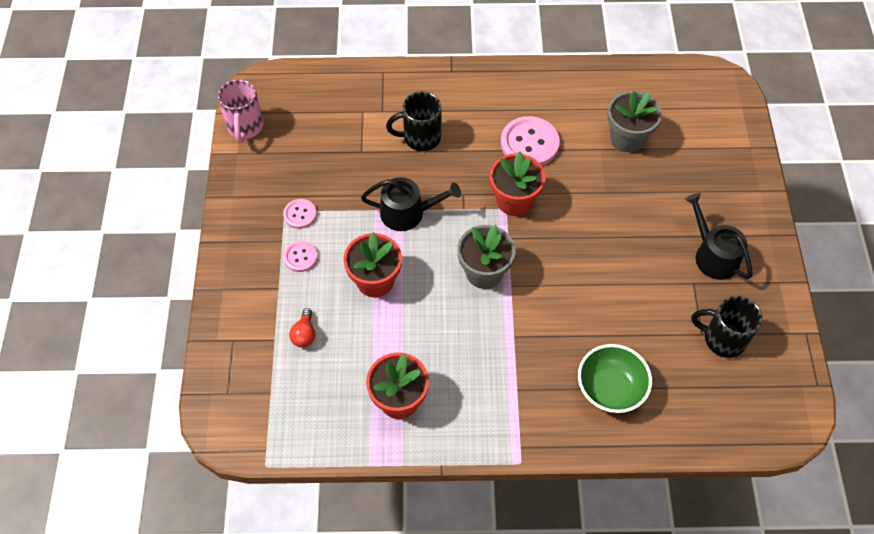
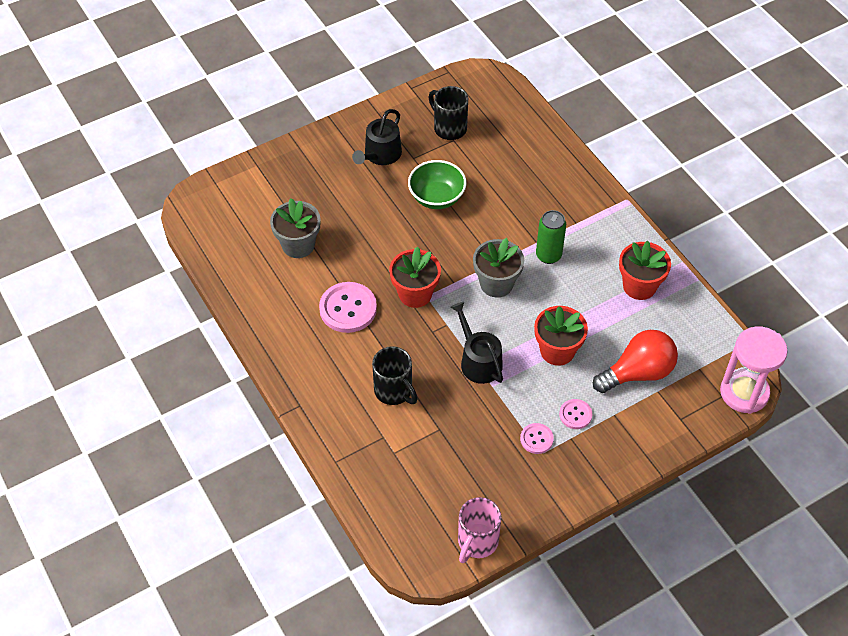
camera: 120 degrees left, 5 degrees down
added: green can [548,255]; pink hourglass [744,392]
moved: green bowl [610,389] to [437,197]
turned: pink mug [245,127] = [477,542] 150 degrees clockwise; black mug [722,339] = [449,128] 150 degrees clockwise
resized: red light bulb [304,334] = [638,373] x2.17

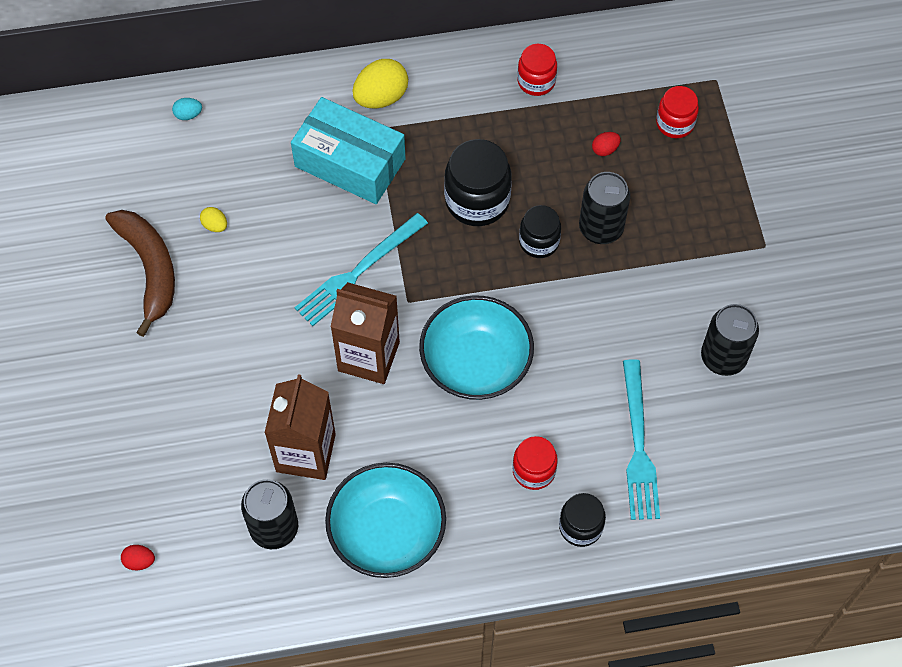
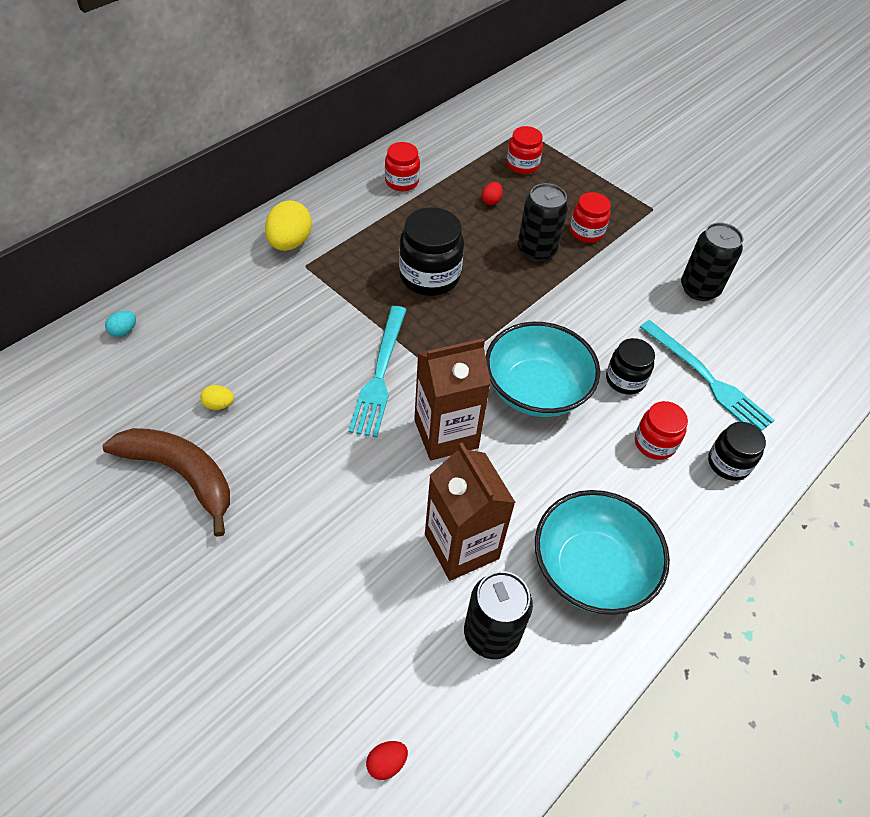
camera: 40 degrees left, 10 degrees down
removed: turquoise box [350,163]
added: red jar [586,232]
moved: black jar [539,242] to [625,380]

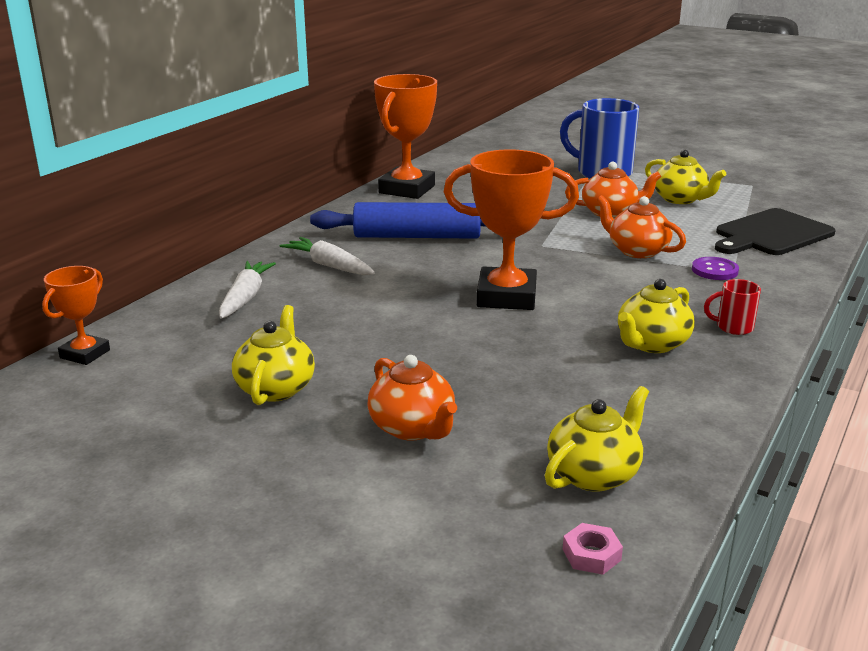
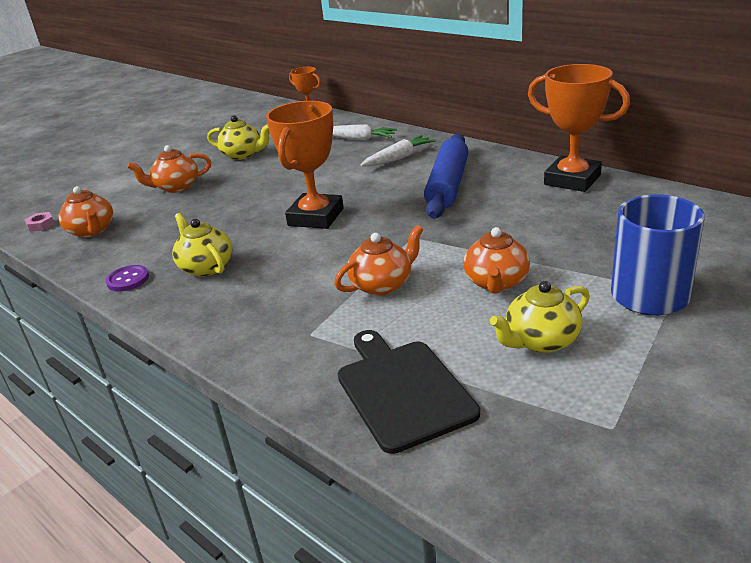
camera: 105 degrees right, 5 degrees up
removed: red mug [733,327]
moved: purple button [714,270] to [128,280]
recoloured: yellow teapot [594,474] to orange teapot [92,231]

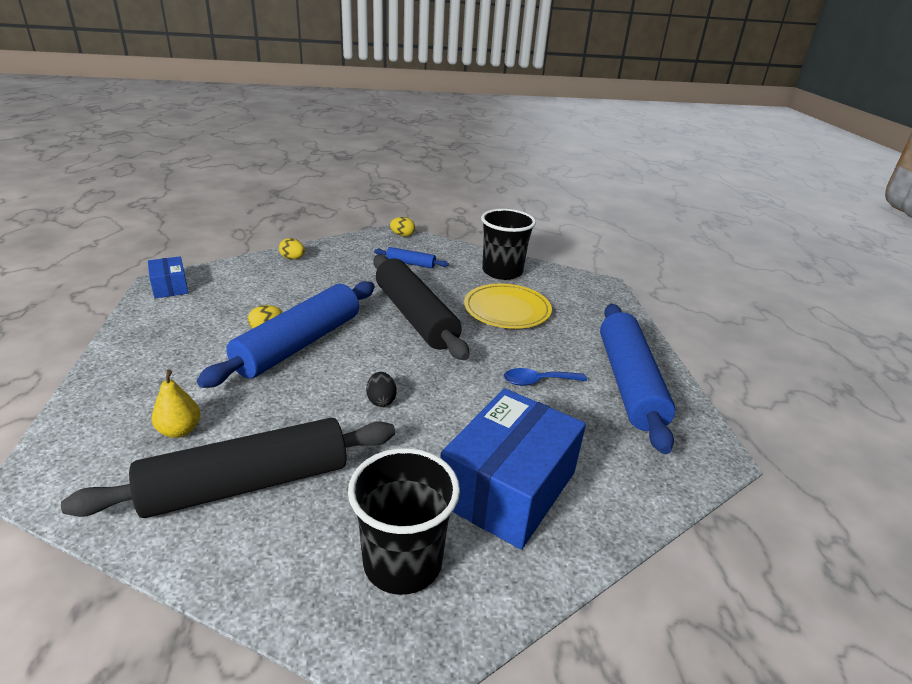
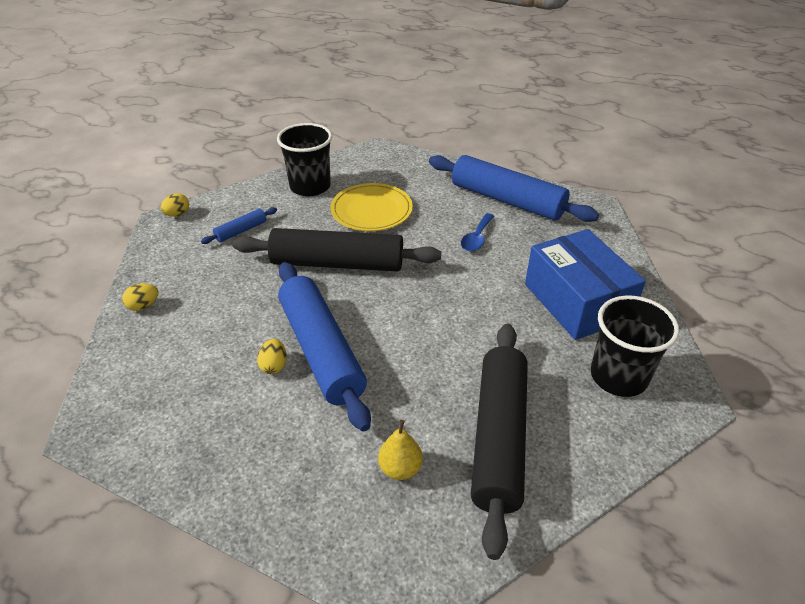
camera: 55 degrees left, 10 degrees up
removed: blue box [170,287]; black egg [381,400]

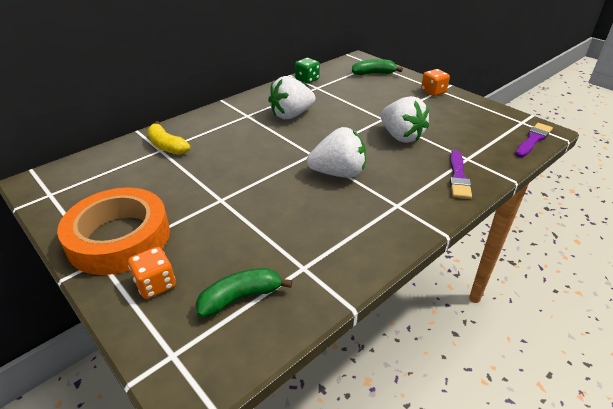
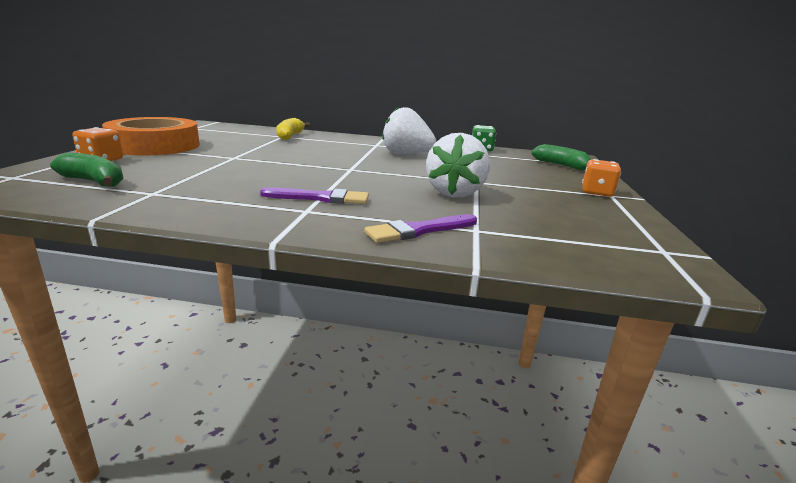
camera: 50 degrees right, 15 degrees down
removed: white strawberry [338,173]
moved: purple brush [533,139] to [320,198]

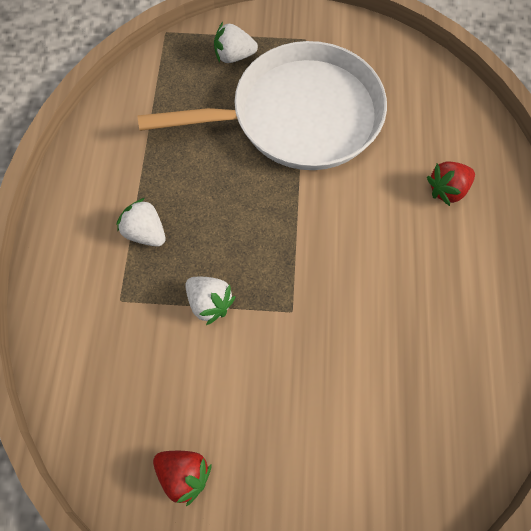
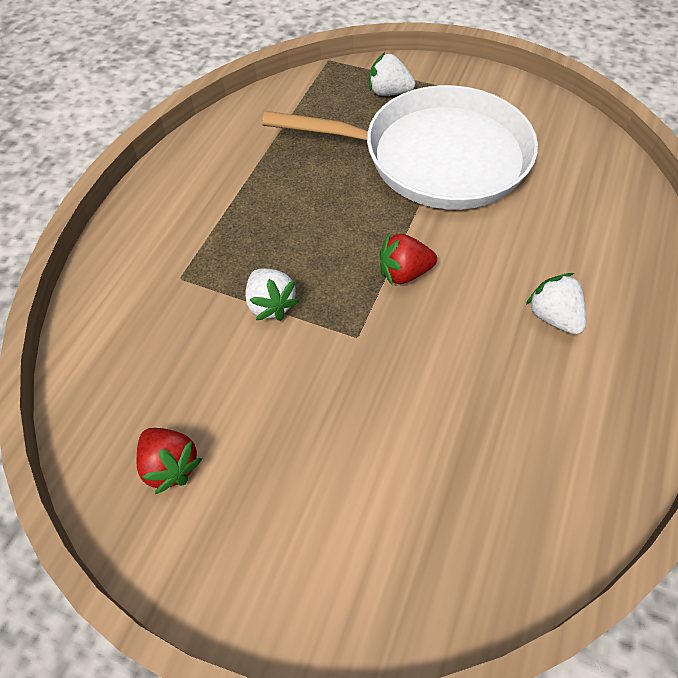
camera: 20 degrees right, 10 degrees down
moved: white strawberry [145,233] to [553,317]; red strawberry [447,190] to [404,273]

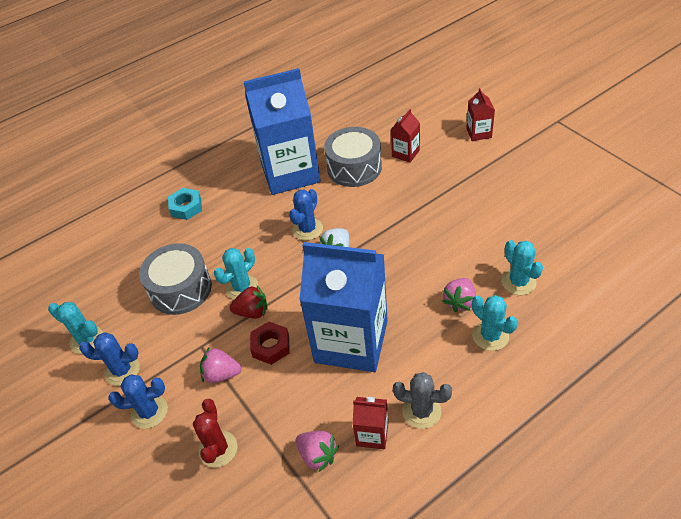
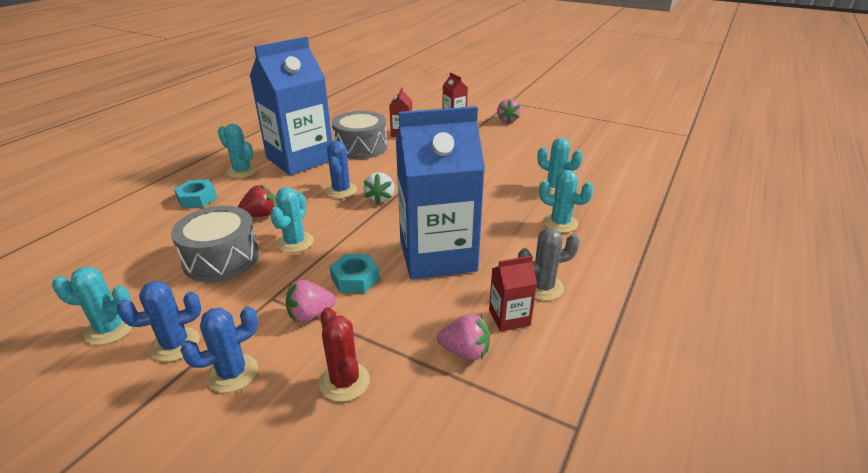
camera: 30 degrees left, 15 degrees down
added: turquoise cactus [242,171]
moved: red strawberry [252,312] to [260,215]; pink strawberry [460,301] to [507,120]
recoloured: red nut [271,346] to turquoise nut [355,278]

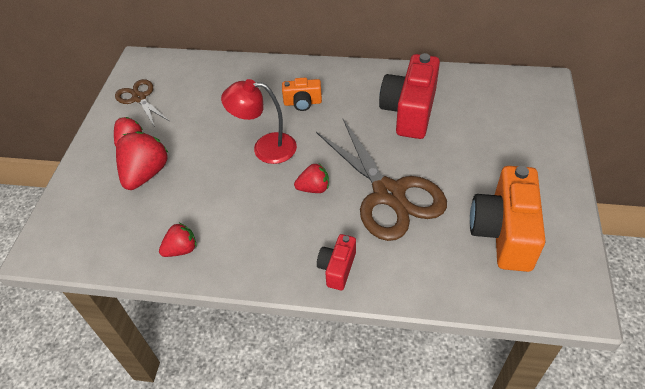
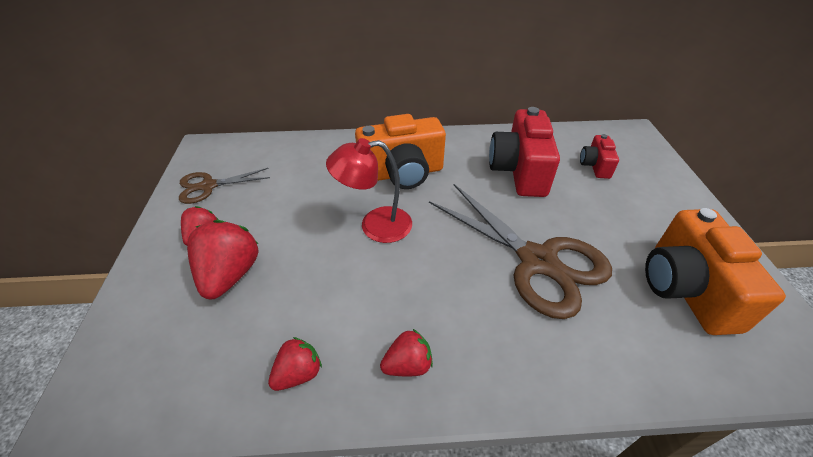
camera: 15 degrees left, 5 degrees down
moved: red strawberry [314,188] to [407,365]; red camera [337,268] to [595,166]
turned: brown scissors [139,98] = [208,186] 60 degrees counterclockwise
resized: orange camera [302,103] = [402,173] x1.95

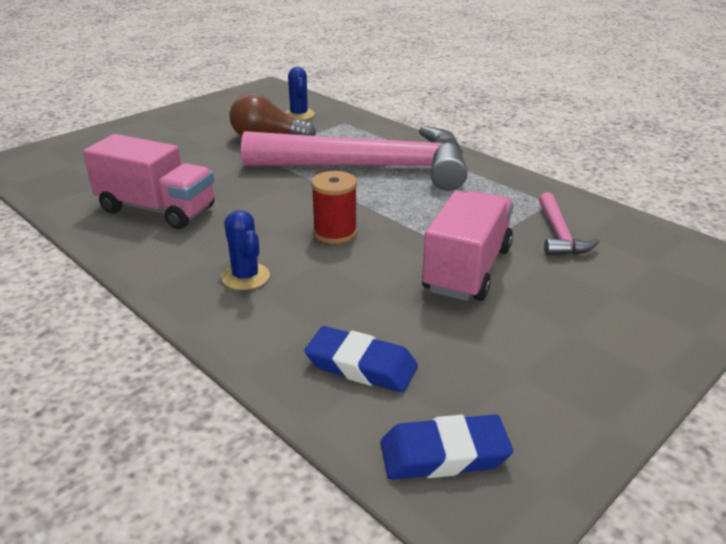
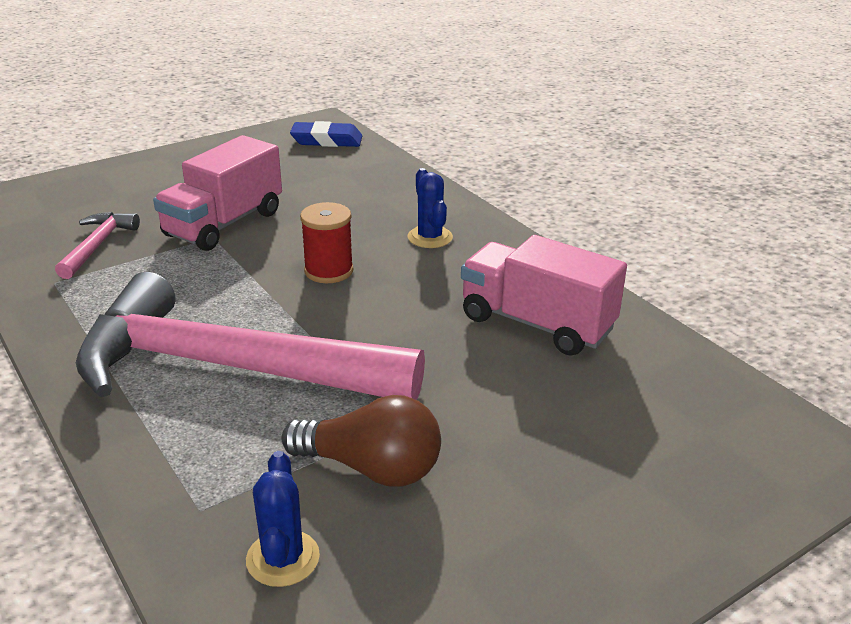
camera: 170 degrees left, 0 degrees up
removed: blue eraser [361,365]

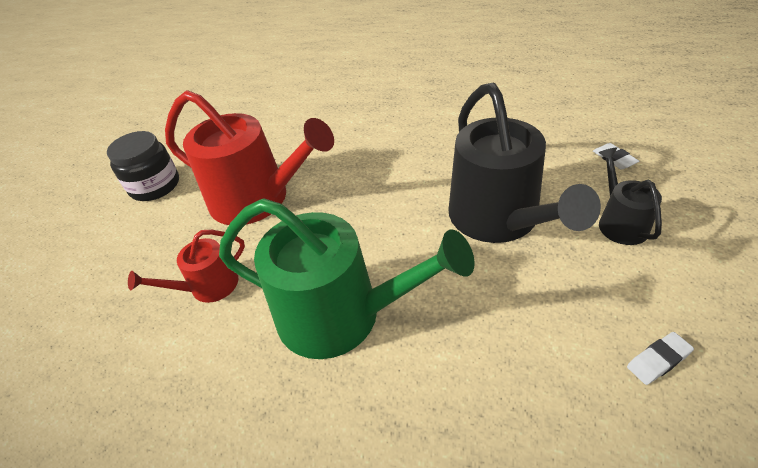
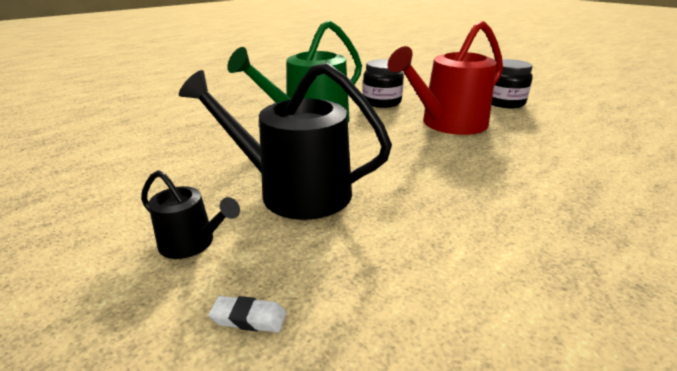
camera: 120 degrees right, 15 degrees down
removed: white eraser [658,360]
replaced: red watering can [208,287] to black jar [382,102]

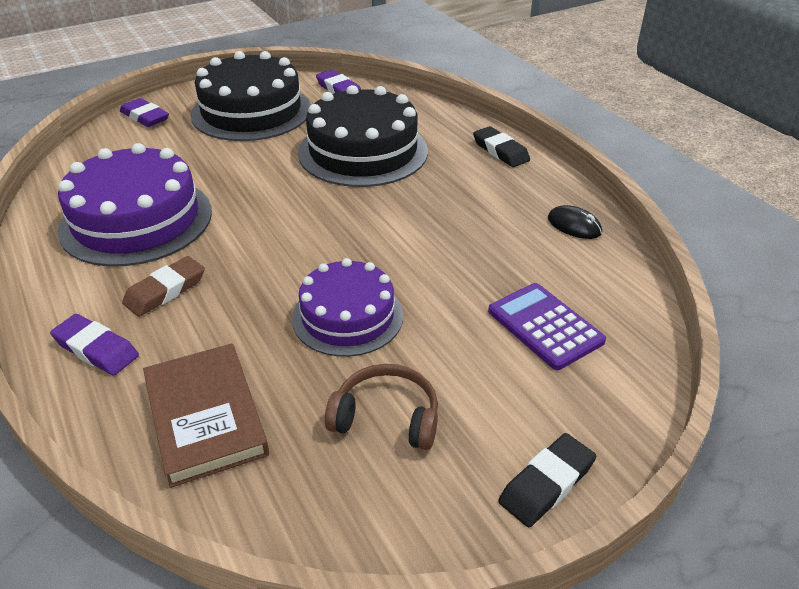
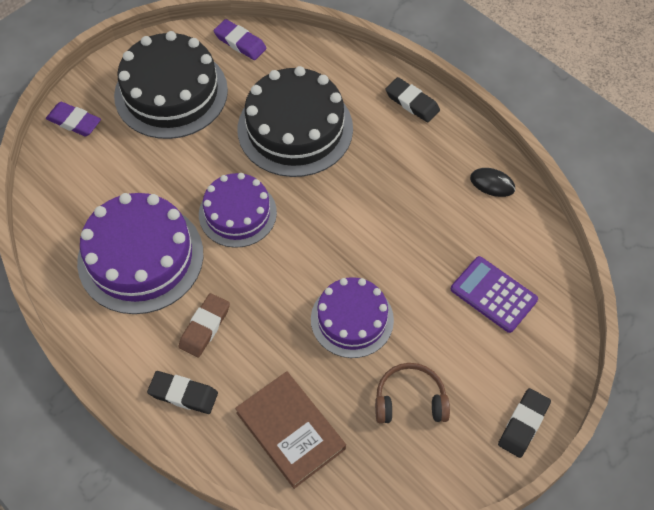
camera: 15 degrees left, 20 degrees up
added: purple cake [237,213]
recoloured: purple eraser [96,349] to black eraser [183,394]

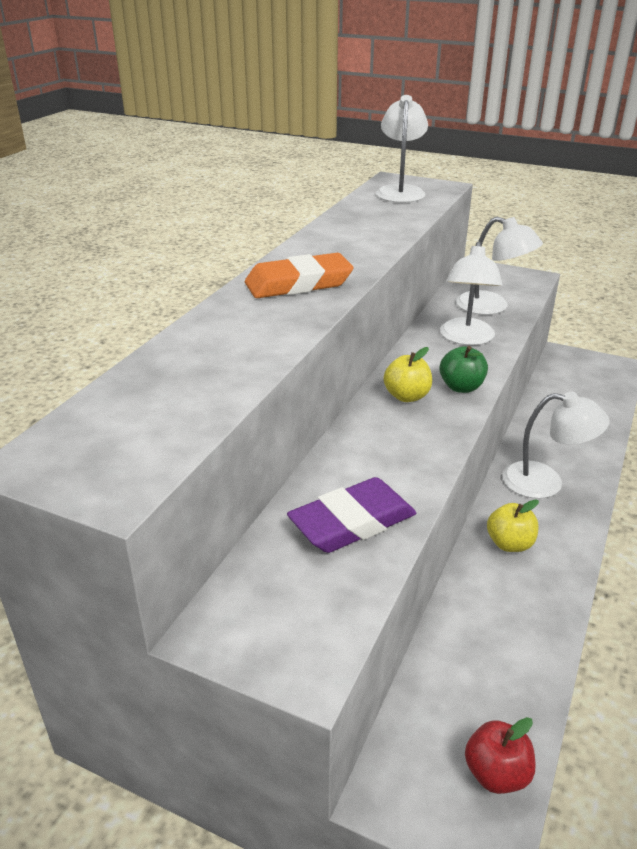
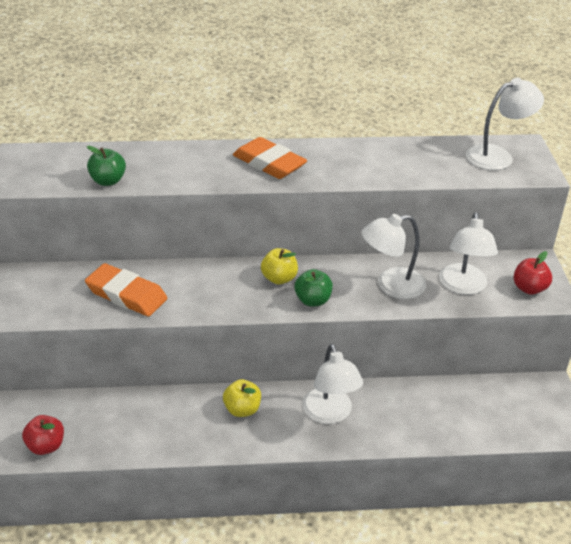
camera: 60 degrees right, 5 degrees up
added: green apple [108,181]; red apple [529,288]
recoloured: purple eraser [352,522] to orange eraser [126,295]

